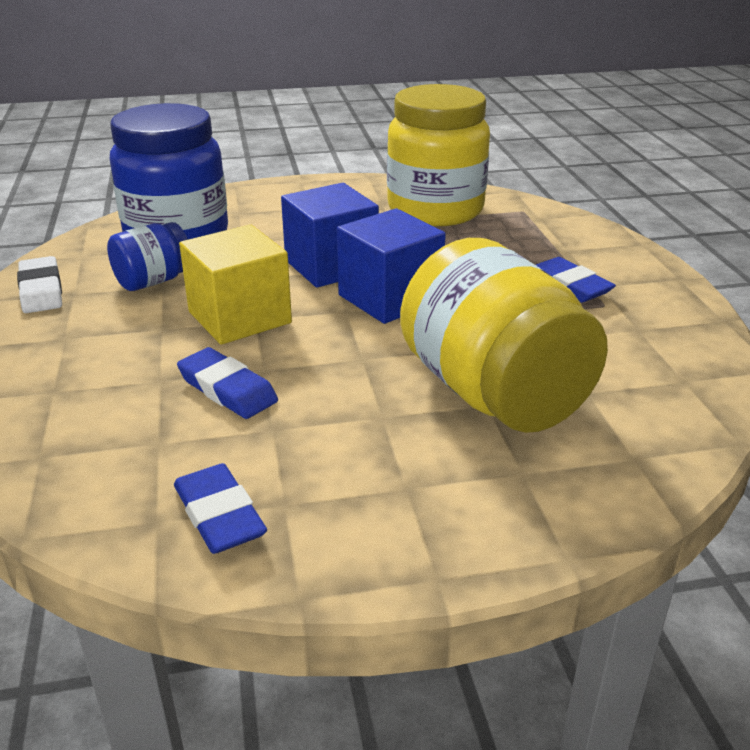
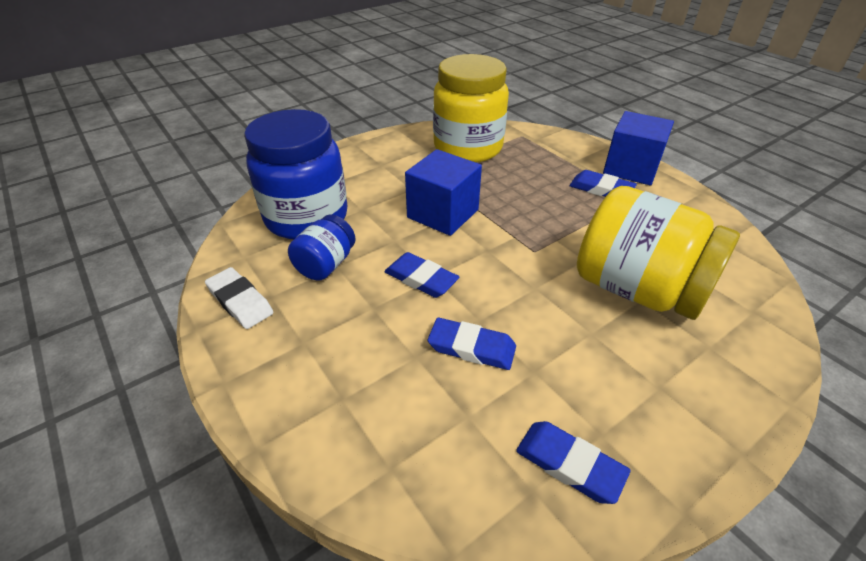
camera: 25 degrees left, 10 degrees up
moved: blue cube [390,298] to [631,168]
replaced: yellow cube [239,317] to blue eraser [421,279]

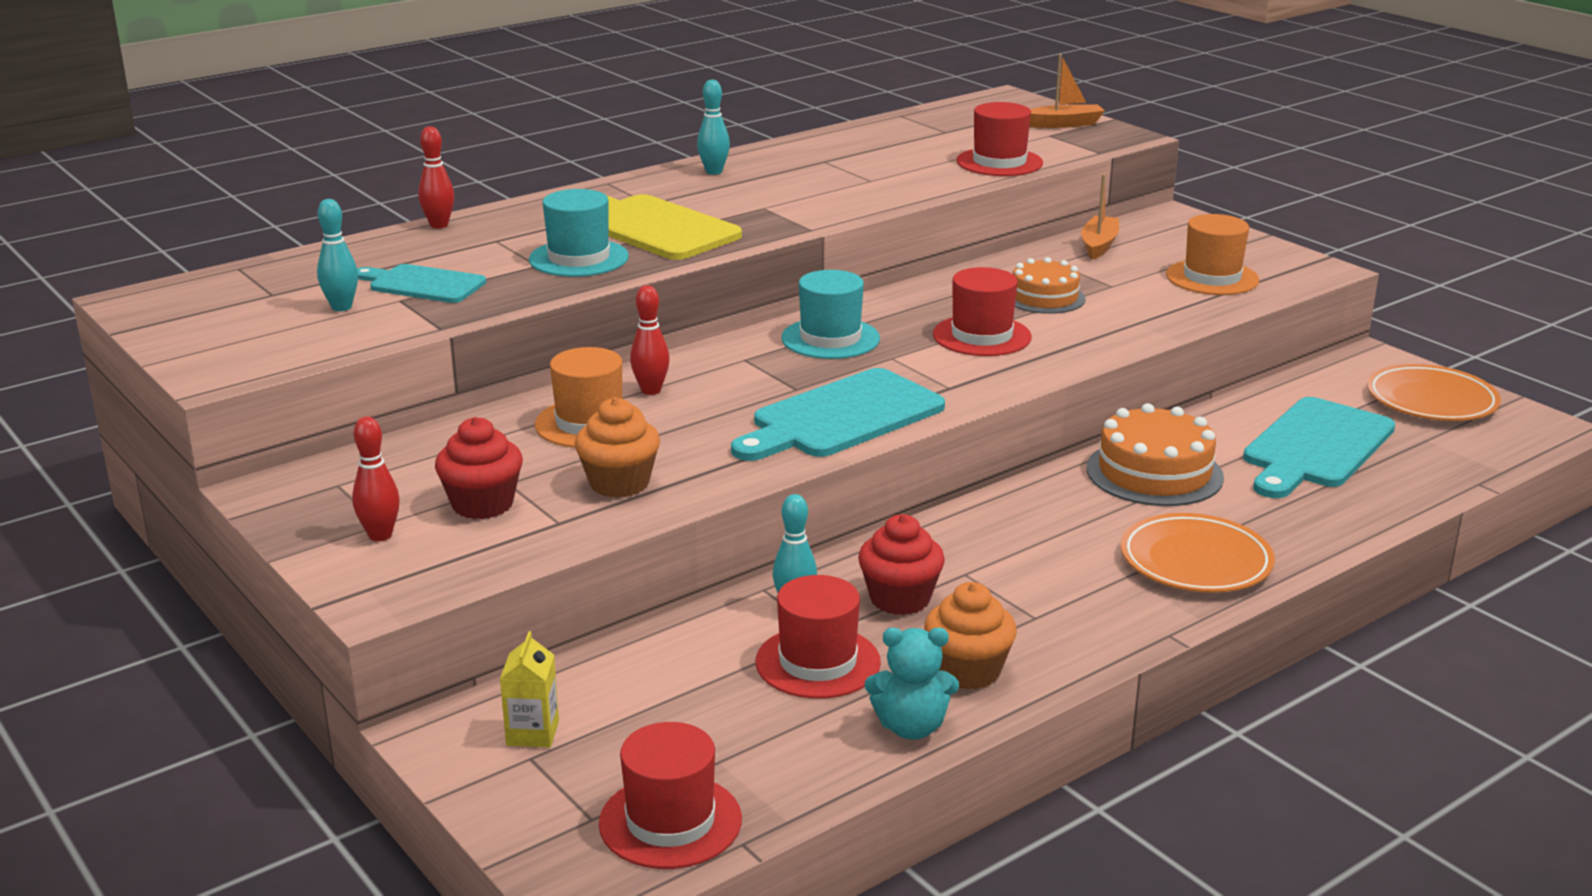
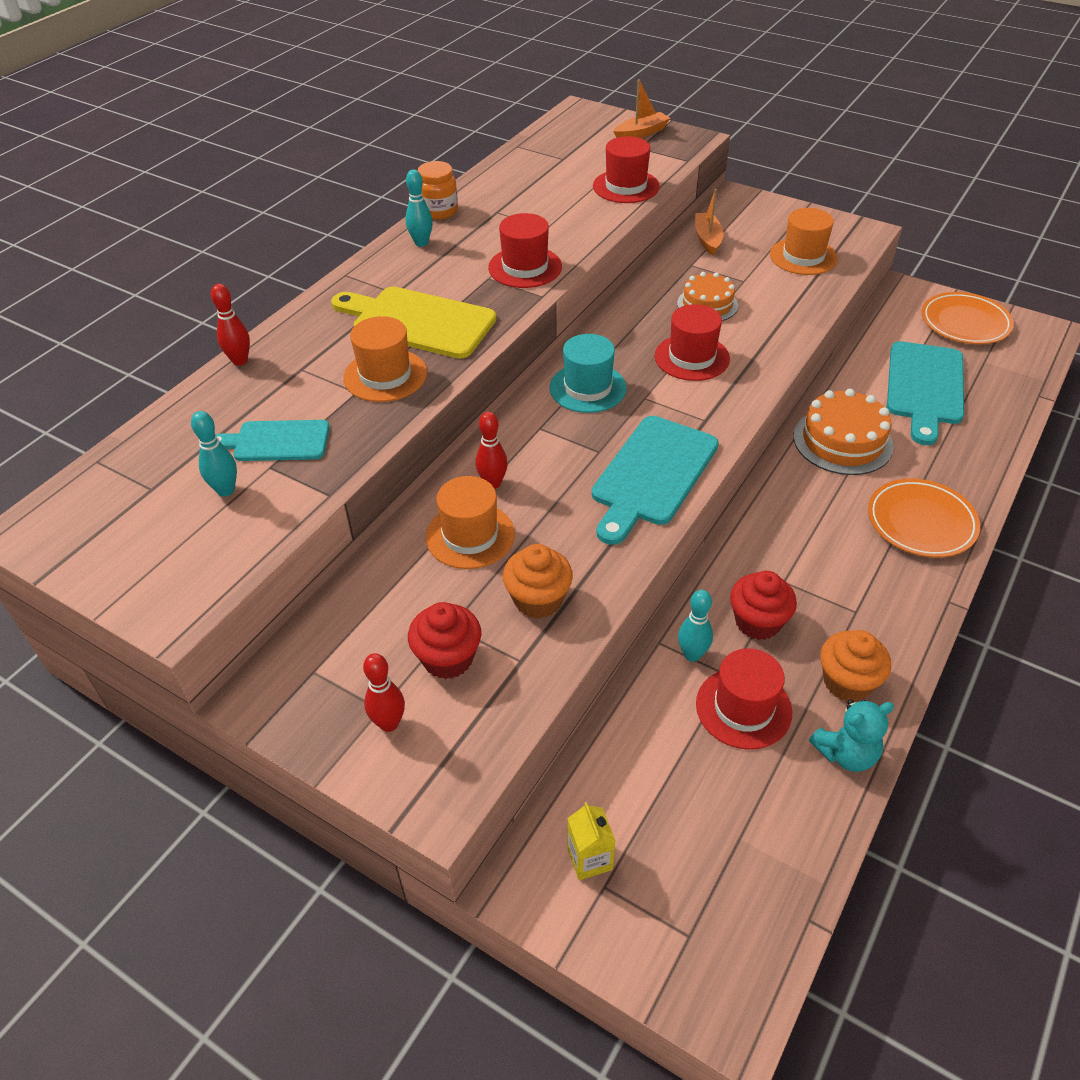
camera: 20 degrees left, 20 degrees up
added: orange jar [439,211]
moved: red hat [670,821] to [525,267]
recoloured: turquoise hat [579,258] to orange hat [385,375]

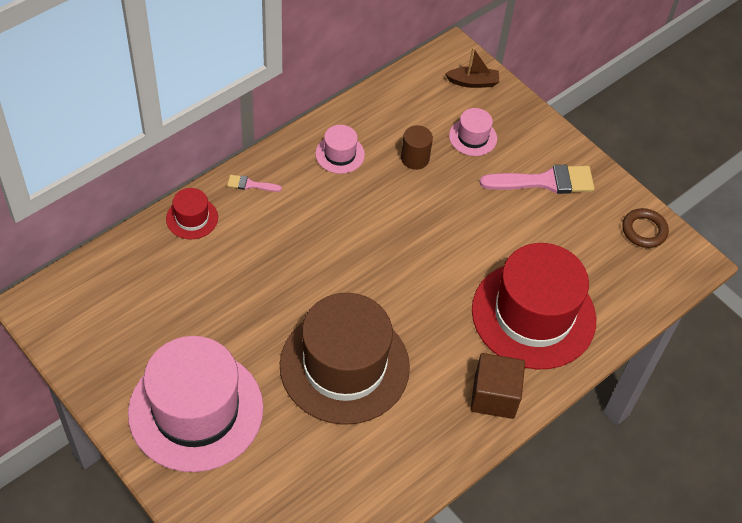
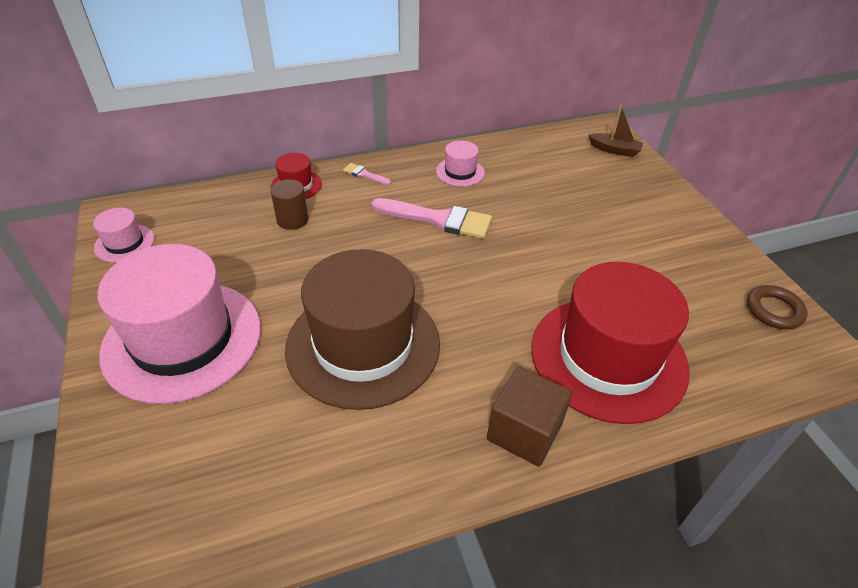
camera: 25 degrees right, 10 degrees down
moved: brown cylinder [415,158] to [292,220]; pink hat [473,137] to [124,243]; pink brush [544,181] to [439,219]

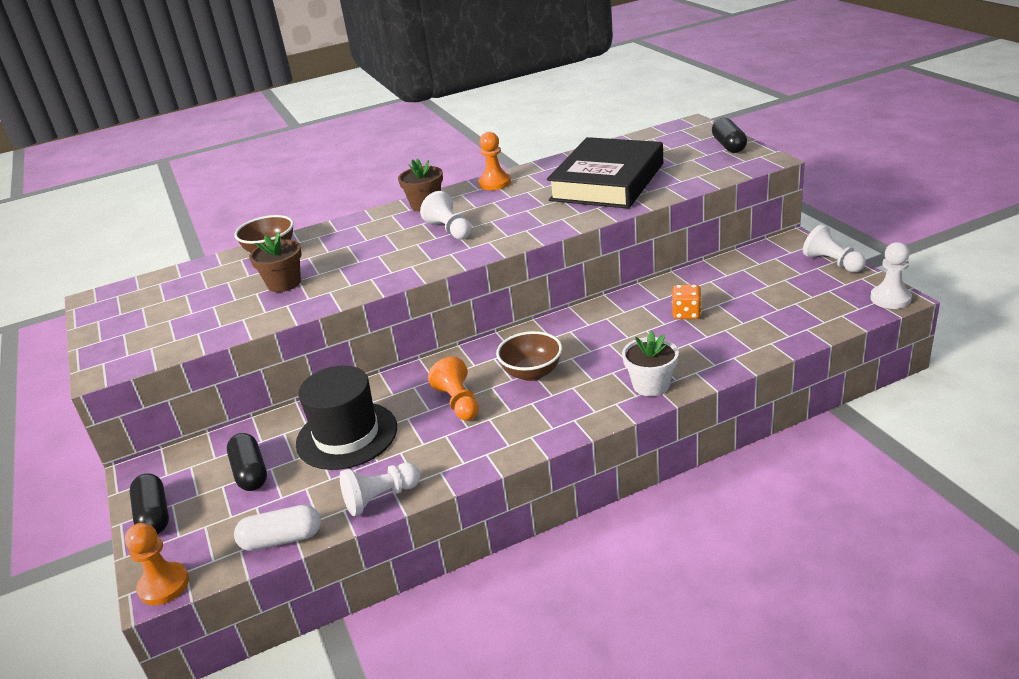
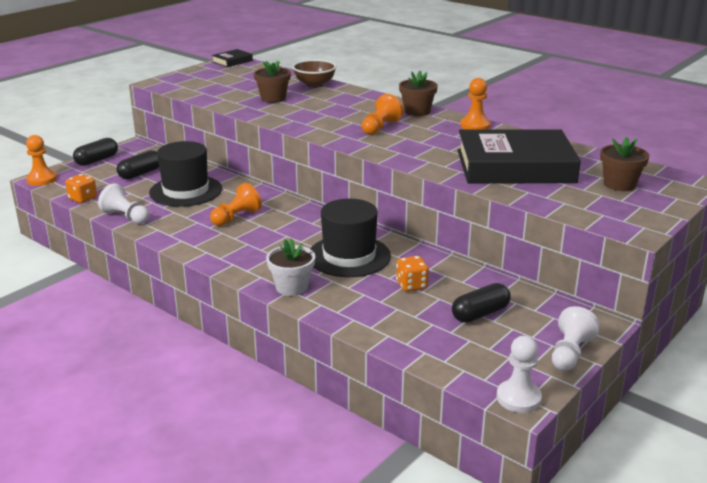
camera: 60 degrees right, 5 degrees down
removed: brown bowl [532,373]
added: black book [232,61]; black hat [349,256]; brown flower pot [619,184]
moved: black capsule [728,146] to [480,314]
replaced: white capsule [282,539] to orange dice [82,199]
recoloured: white pawn [449,230] to orange pawn [380,127]

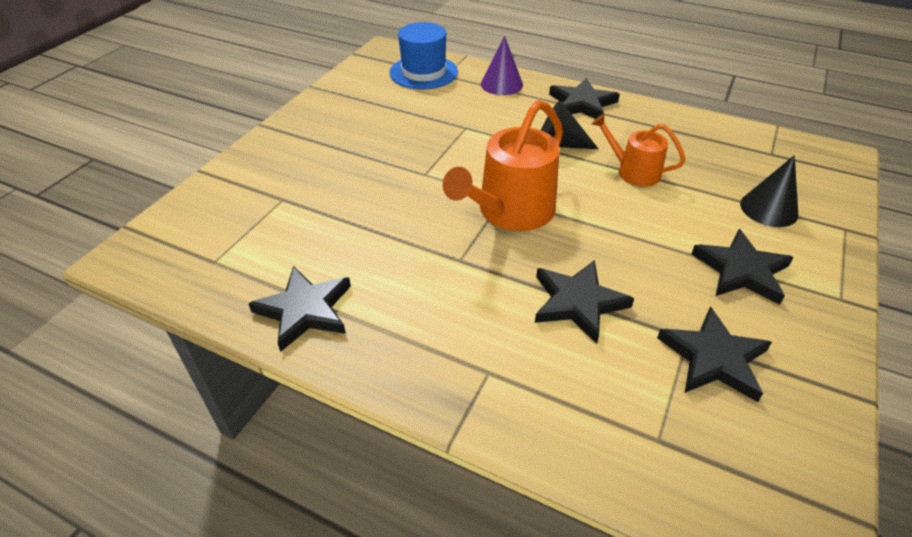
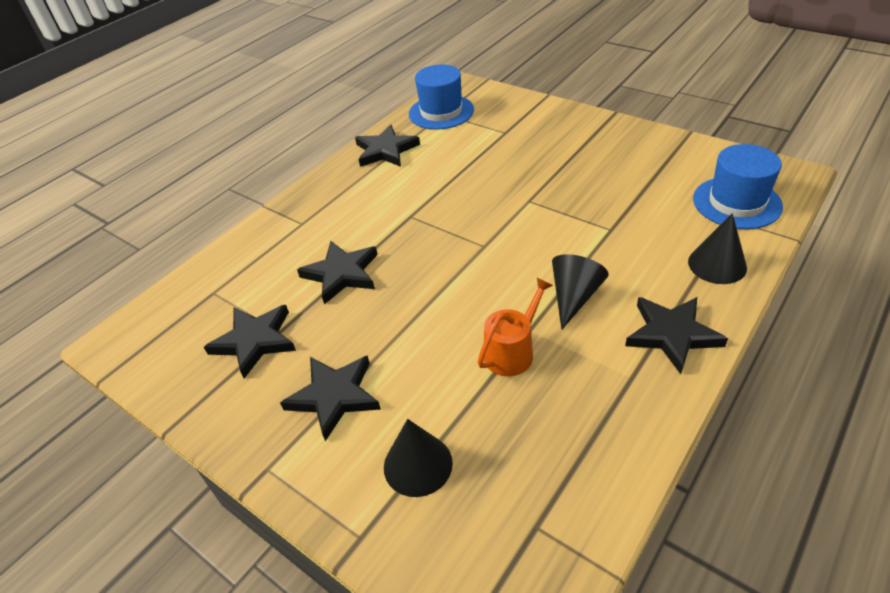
camera: 105 degrees right, 0 degrees up
removed: orange watering can [511,211]
added: blue hat [441,112]
recoloured: purple cone [501,84] to black cone [717,264]

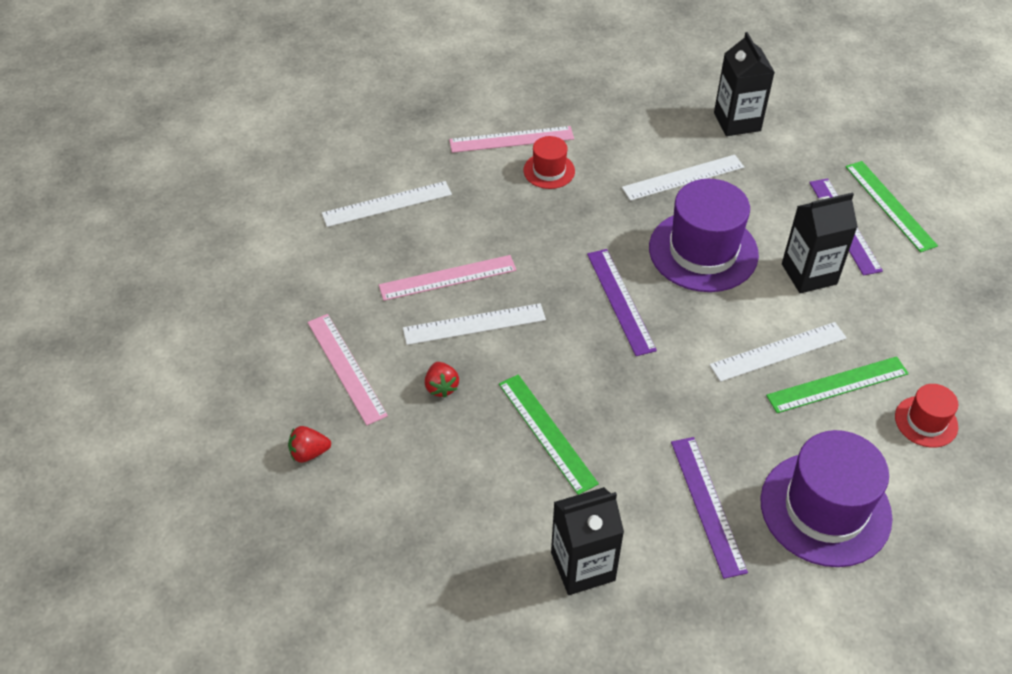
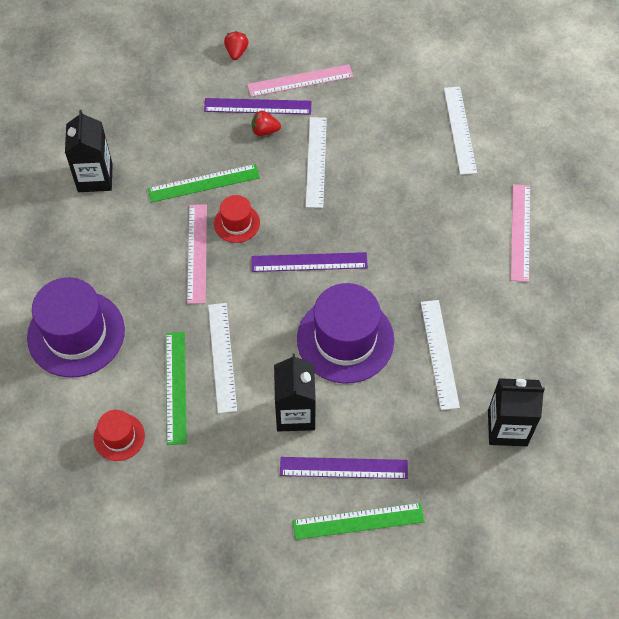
camera: 105 degrees right, 10 degrees up
moved: pink ruler [447,278] to [197,253]; red hat [549,171] to [237,223]; purple ruler [707,505] to [257,106]

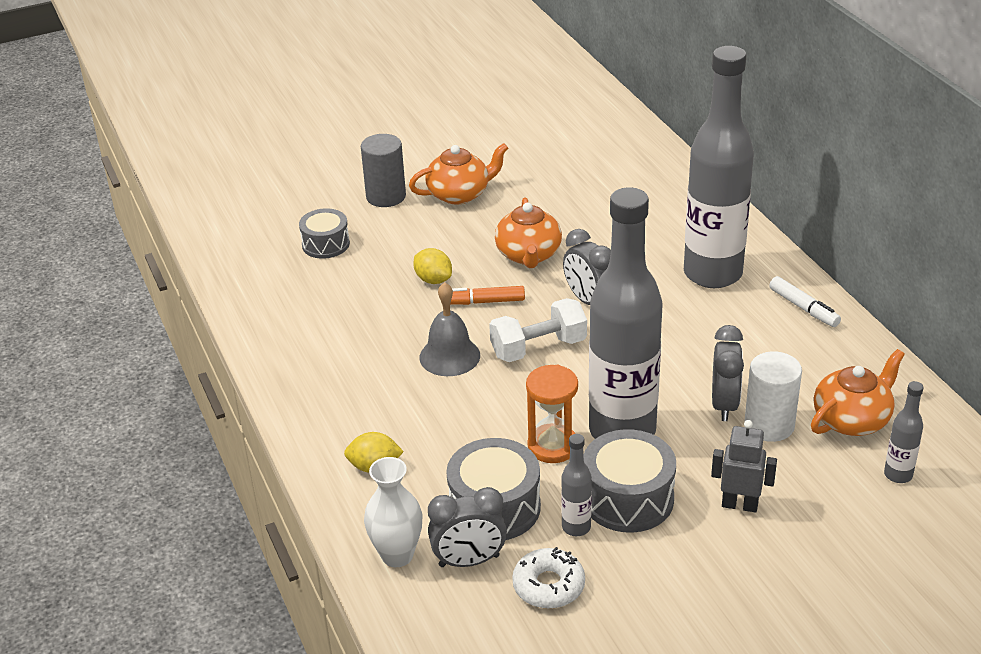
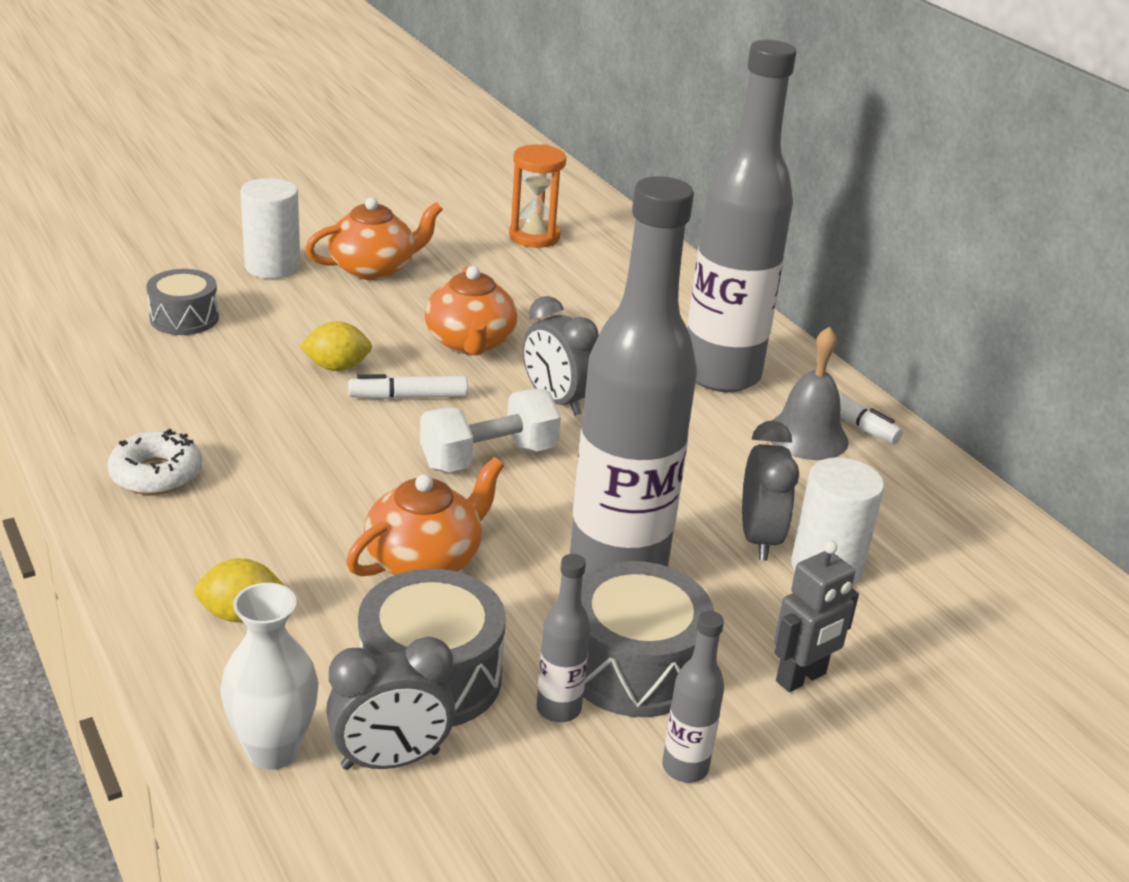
camera: 10 degrees left, 5 degrees down
moved: grey bell [449,356] to [807,436]; white donut [548,586] to [156,474]; orange hourglass [552,446] to [534,237]; orange teapot [852,419] to [425,560]; grey bottle [898,475] to [685,768]
recoloured: grey cylinder [386,196] to white cylinder [272,266]; orange marker [483,302] to white marker [408,397]
turned: yellow lemon [433,280] = [337,367] 45 degrees counterclockwise; grey robot [739,505] = [801,678] 135 degrees clockwise

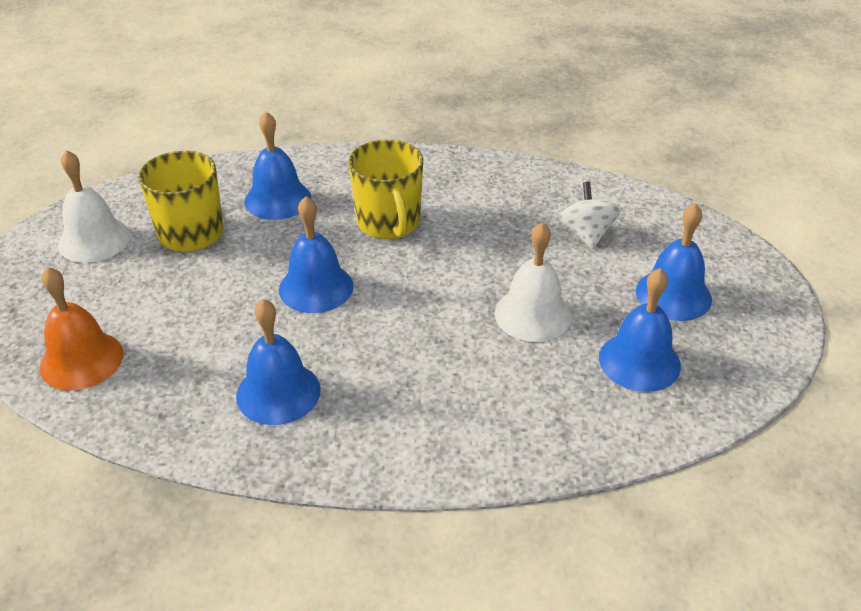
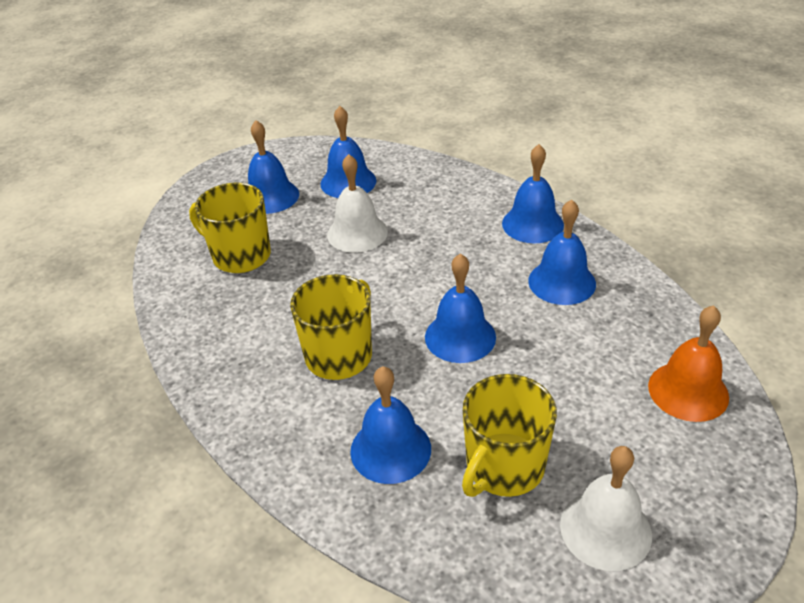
camera: 130 degrees left, 0 degrees up
added: blue bell [532,224]
replaced: white spinning top [587,234] to yellow mug [240,256]

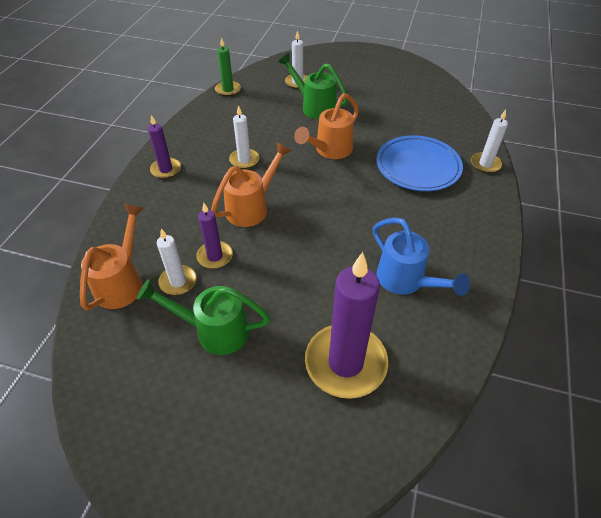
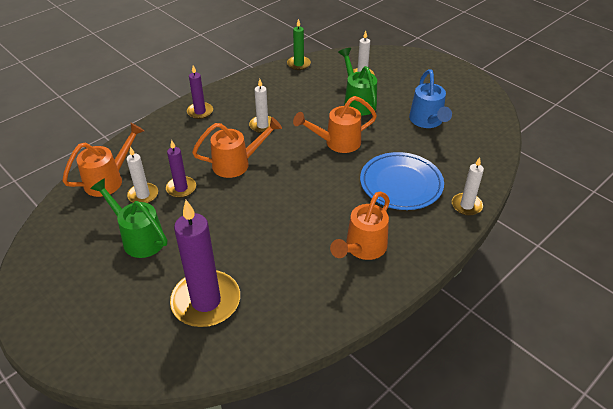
camera: 30 degrees right, 5 degrees down
added: orange watering can [362,248]
moved: blue watering can [406,281] to [427,121]

